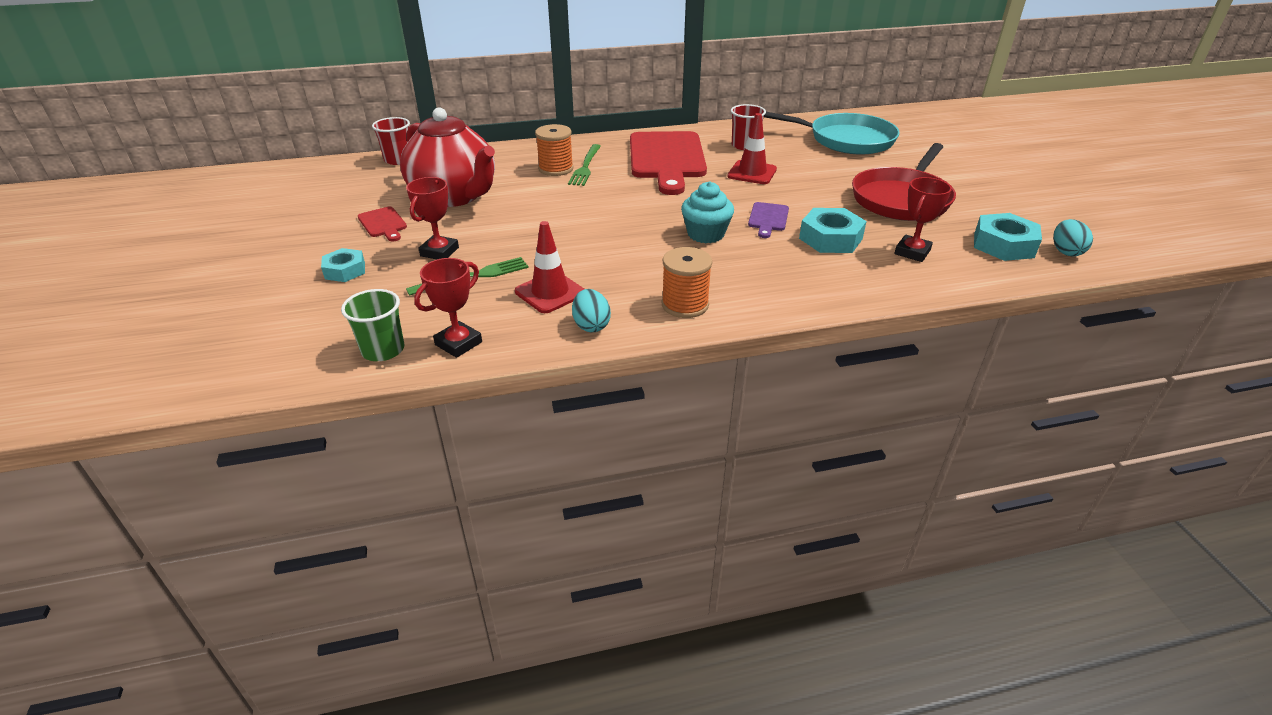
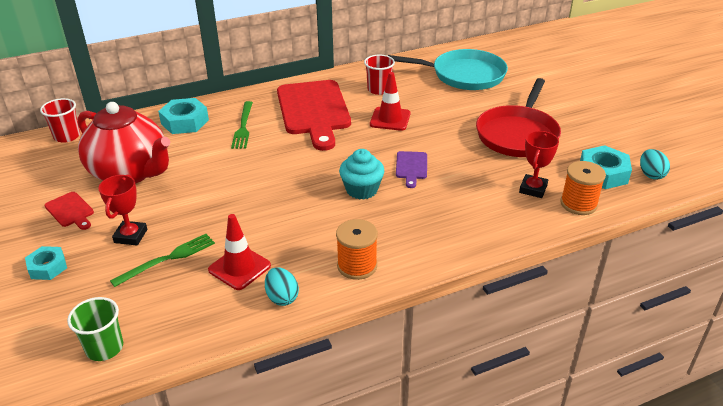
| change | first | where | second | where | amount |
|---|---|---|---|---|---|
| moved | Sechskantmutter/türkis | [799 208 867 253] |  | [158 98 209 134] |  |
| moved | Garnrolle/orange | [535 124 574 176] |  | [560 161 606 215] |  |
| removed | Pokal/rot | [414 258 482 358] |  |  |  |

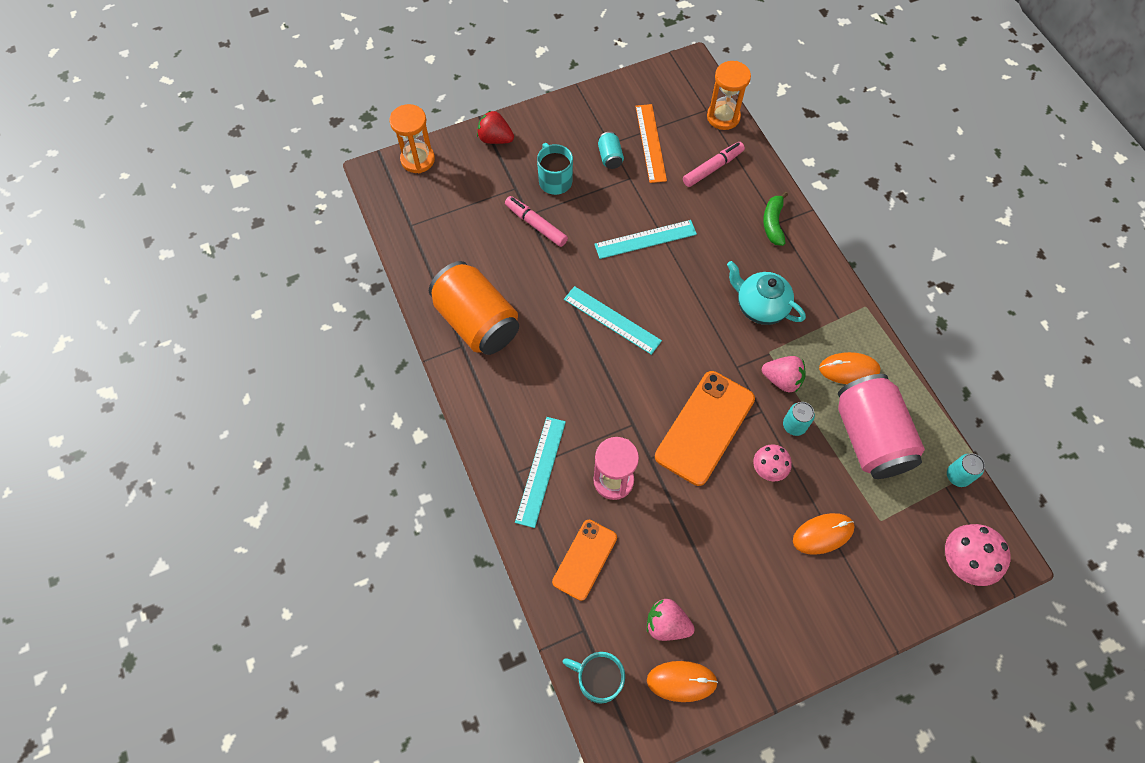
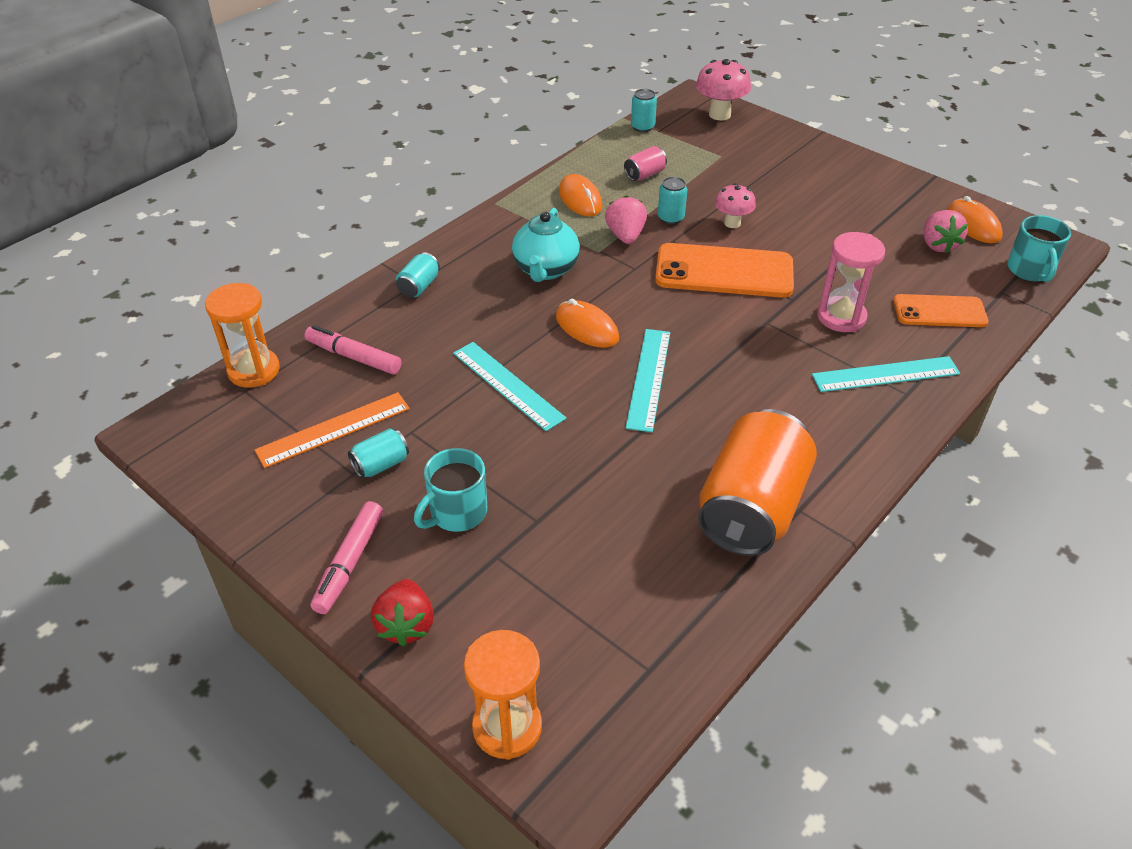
| change | first | where | second | where | amount |
|---|---|---|---|---|---|
| moved | Filzstift/rosa | [505 196 568 247] |  | [311 501 383 614] |  |
| replaced | Banane/grün | [763 192 788 246] | Dose/türkis | [396 252 440 297] |  |
| moved | Computermaus/orange | [793 513 855 555] |  | [556 299 619 348] |  |
| resized | Dose/rosa | [838 374 925 479] |  | [624 146 667 181] | x0.42 |

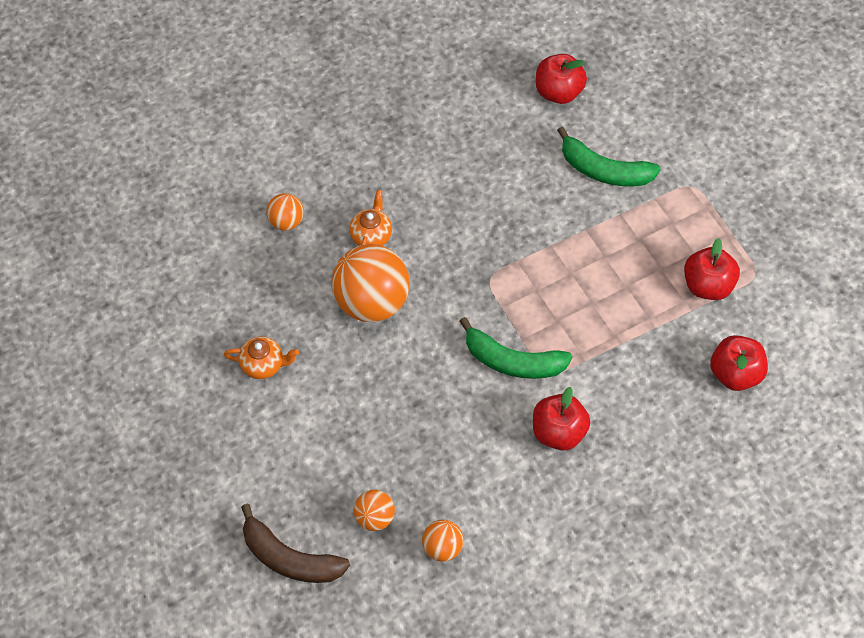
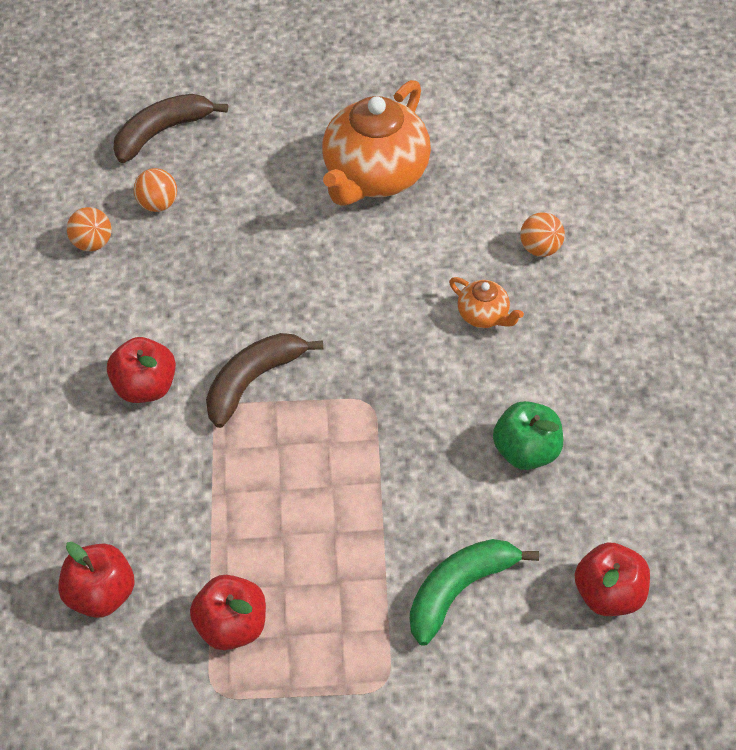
| change | first | where | second | where | amount |
|---|---|---|---|---|---|
| recoloured | Banane/grün | [459 317 572 379] | Banane/braun | [206 333 323 428] |  |
| resized | Teekanne/orange | [224 336 299 379] |  | [322 80 431 206] | x2.21 |
| added |  |  | Apfel/grün | [493 401 563 470] |  |
| removed | Ball/orange | [331 244 410 322] |  |  |  |

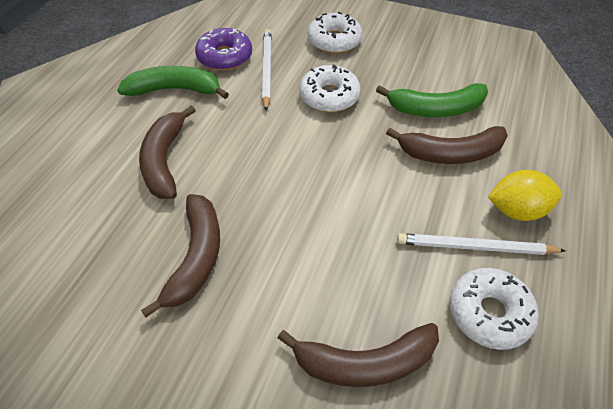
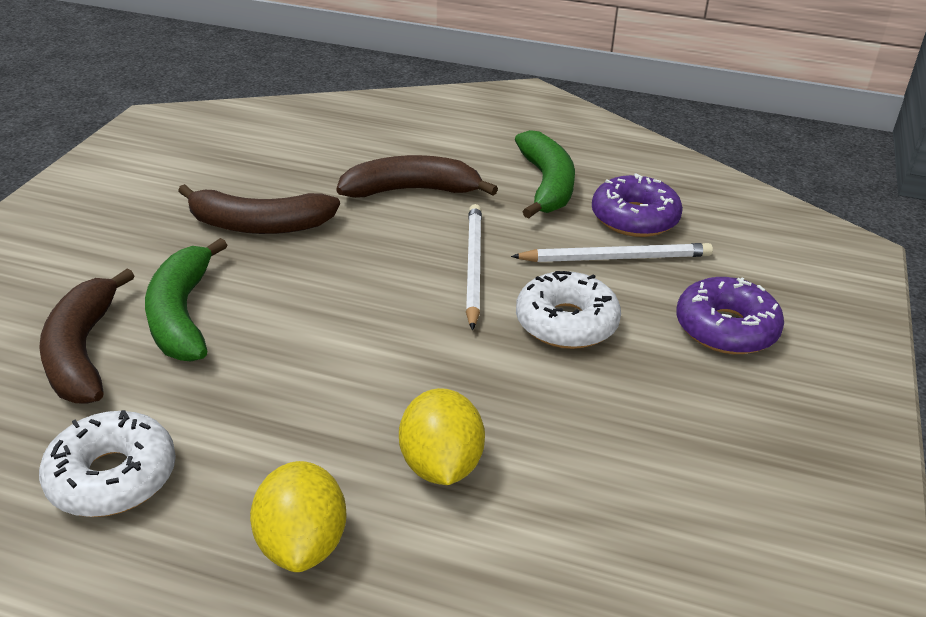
| change | first | where | second | where | amount |
|---|---|---|---|---|---|
| moved | Banane/grün | [376 83 488 117] |  | [145 238 227 361] |  |
| replaced | Banane/braun | [386 126 508 164] | Zitrone/gelb | [399 388 485 485] |  |
| moved | Bleistift/weiß | [397 233 566 255] |  | [466 204 482 330] |  |
| recoloured | Donut/weiß | [308 12 362 54] | Donut/lila | [676 277 784 354] |  |

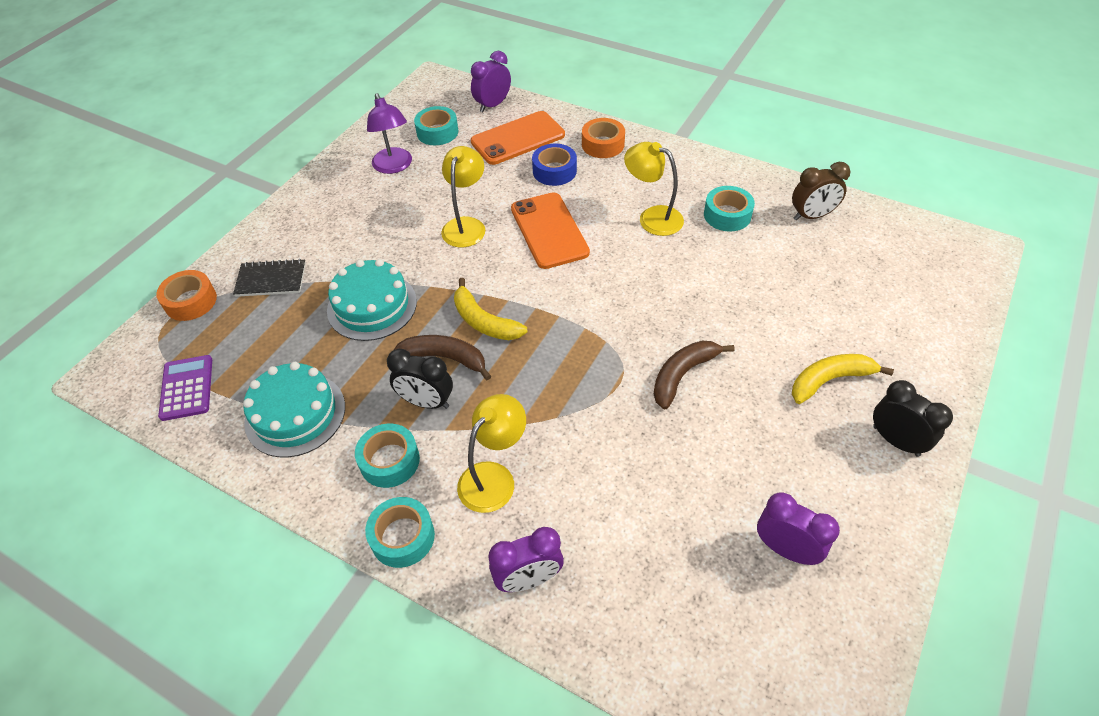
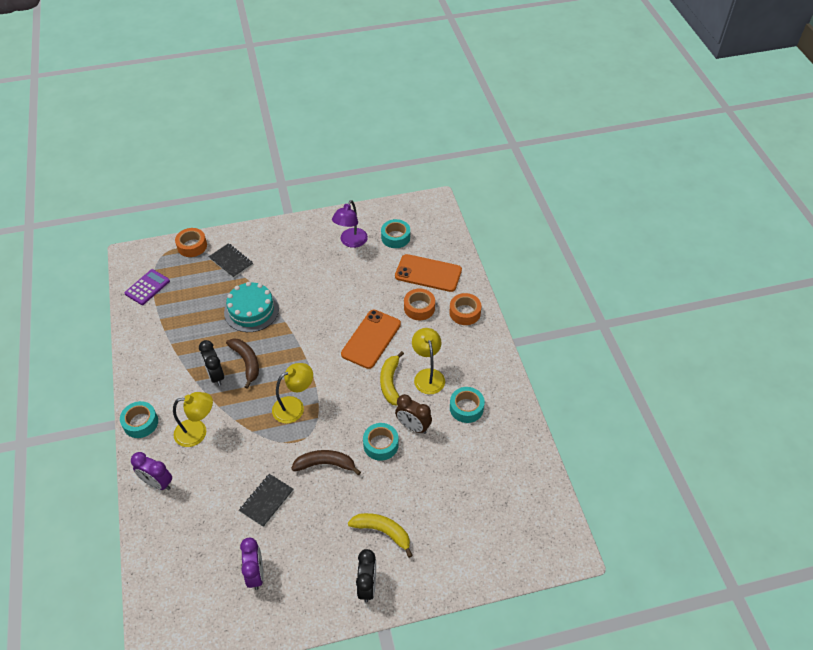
| change | first | where | second | where | amount |
|---|---|---|---|---|---|
| added |  |  | Notizbuch/schwarz | [239 474 294 527] |  |
| moved | Lampe/gelb | [441 146 485 248] |  | [272 363 313 423] |  |
| moved | Klebeband/türkis | [355 424 420 488] |  | [363 423 399 461] |  |
| moved | Banane/gelb | [454 278 528 340] |  | [380 351 404 406] |  |
| moved | Wecker/braun | [792 162 851 221] |  | [395 394 432 434] |  |
| recoloured | Klebeband/blau | [532 143 577 186] | Klebeband/orange | [404 289 435 320] |  |
| removed | Kuchen/türkis | [243 362 345 458] |  |  |  |
| removed | Wecker/lila | [471 51 511 112] |  |  |  |

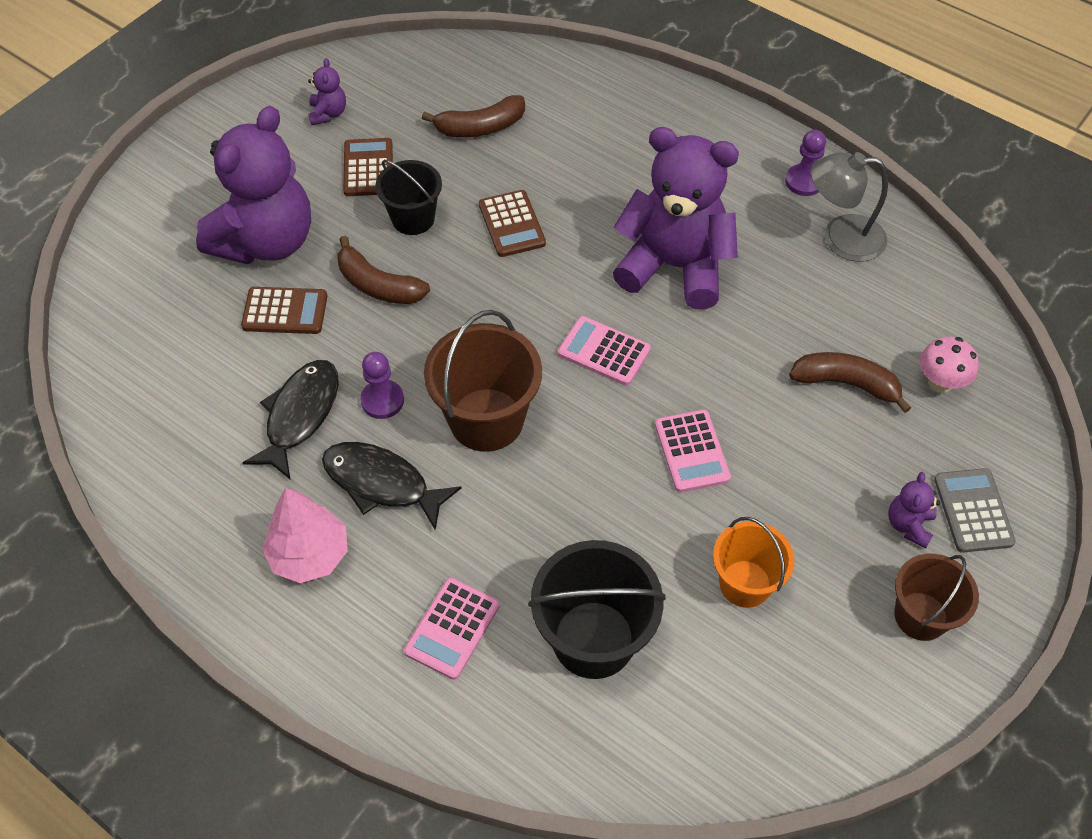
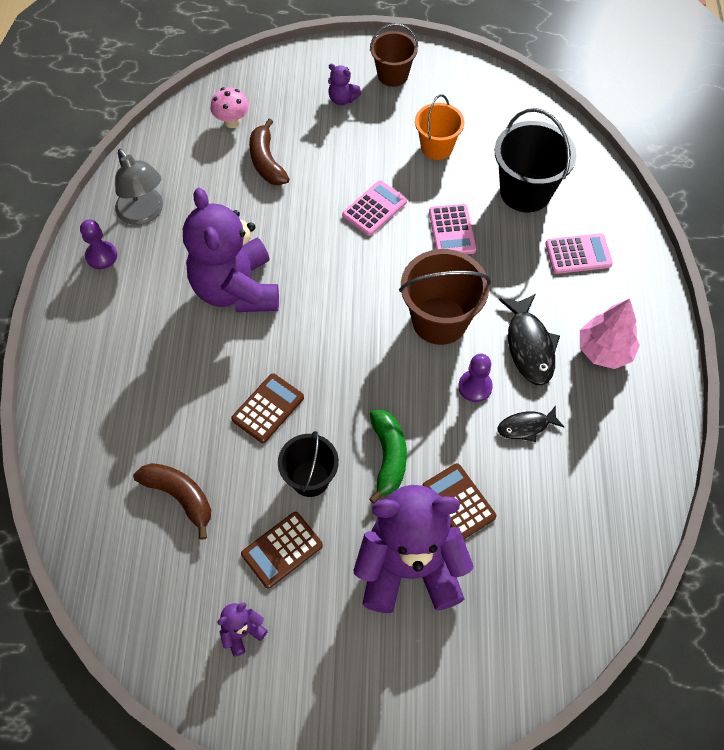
| change | first | where | second | where | amount |
|---|---|---|---|---|---|
| turned | Teddybär/lila | [888 472 940 548] |  | [328 64 361 105] | 45 degrees clockwise |
| recoloured | Banane/braun | [337 236 430 304] | Banane/grün | [369 410 407 504] |  |
| moved | Taschenrechner/rosa | [558 316 651 386] |  | [429 204 476 254] |  |
| resized | Fisch/schwarz | [242 360 339 480] |  | [498 406 564 442] | x0.60 |
| removed | Taschenrechner/grau | [934 468 1016 553] |  |  |  |

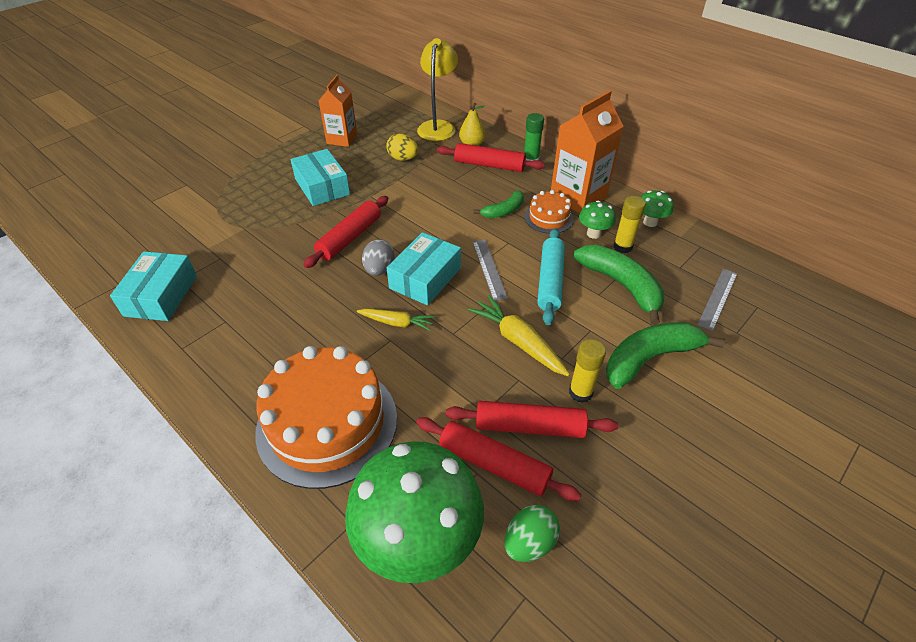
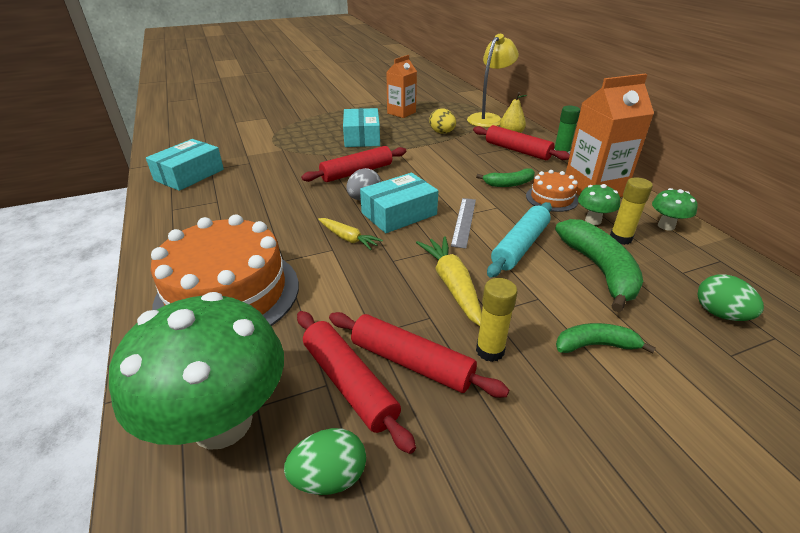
| change | first | where | second | where | amount |
|---|---|---|---|---|---|
| resized | Banane/grün | [606 322 725 389] |  | [556 323 656 354] | x0.58 |
| replaced | Lineal/grau | [698 269 737 331] | Ei/grün | [697 274 764 321] |  |

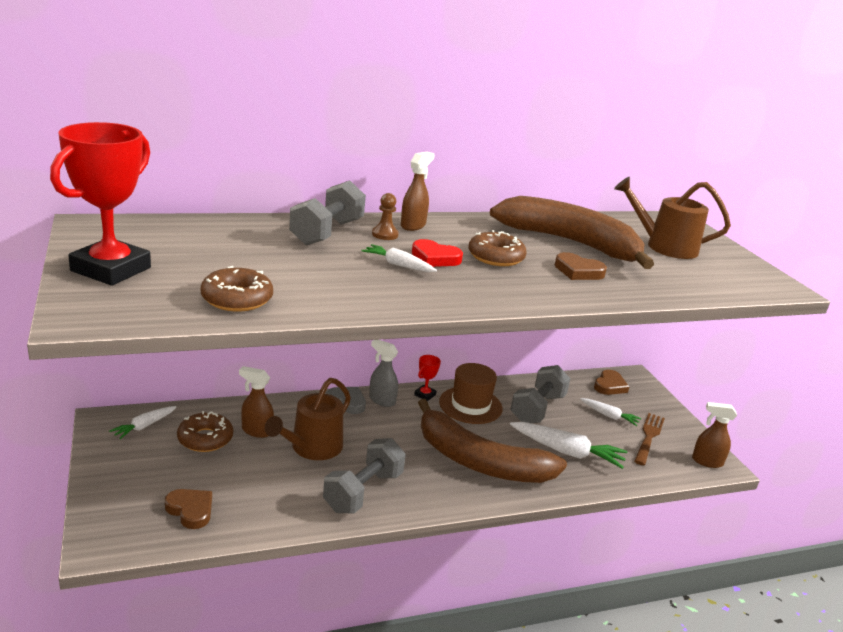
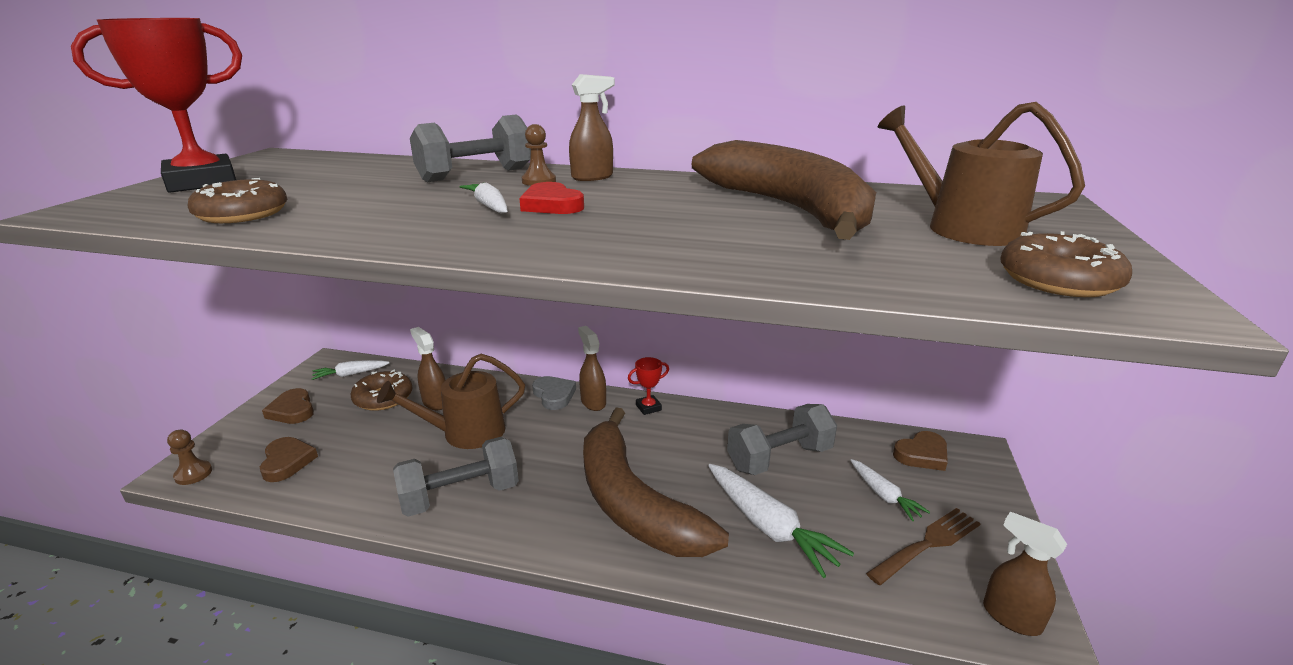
| change | first | where | second | where | amount |
|---|---|---|---|---|---|
| added |  |  | Bauer/braun | [167 430 212 485] |  |
| moved | Herz/braun | [555 252 607 280] |  | [262 388 314 424] |  |
| recoloured | Sprühflasche/grau | [369 340 398 407] | Sprühflasche/braun | [578 326 606 411] |  |
| moved | Donut/braun | [468 230 527 266] |  | [1000 231 1132 297] |  |
| removed | Hut/braun | [439 363 503 424] |  |  |  |

